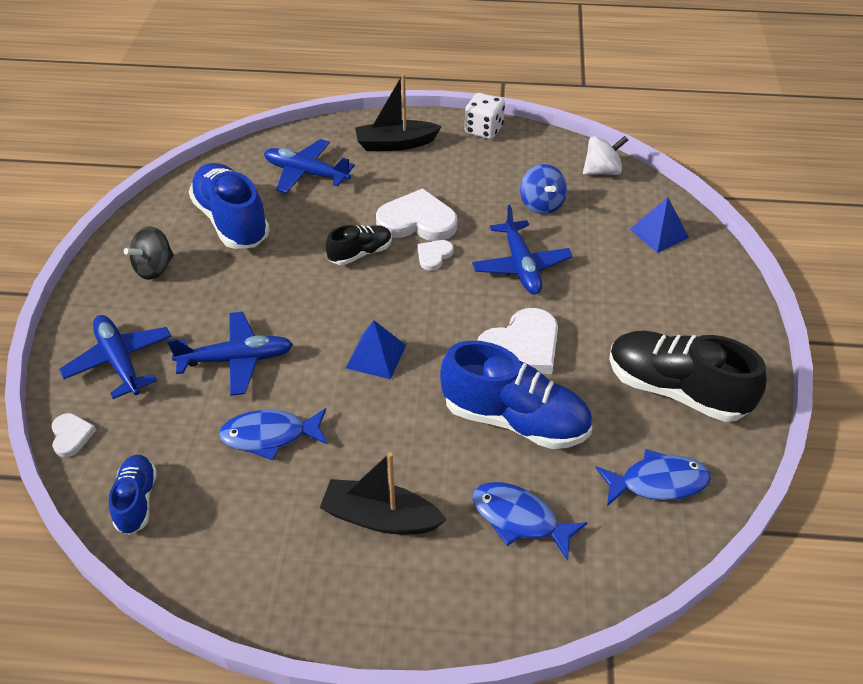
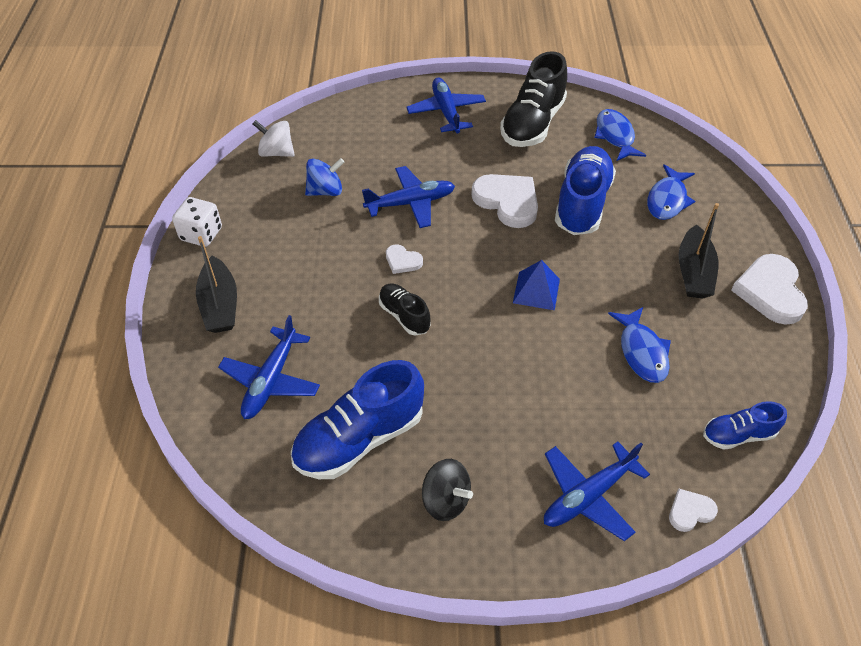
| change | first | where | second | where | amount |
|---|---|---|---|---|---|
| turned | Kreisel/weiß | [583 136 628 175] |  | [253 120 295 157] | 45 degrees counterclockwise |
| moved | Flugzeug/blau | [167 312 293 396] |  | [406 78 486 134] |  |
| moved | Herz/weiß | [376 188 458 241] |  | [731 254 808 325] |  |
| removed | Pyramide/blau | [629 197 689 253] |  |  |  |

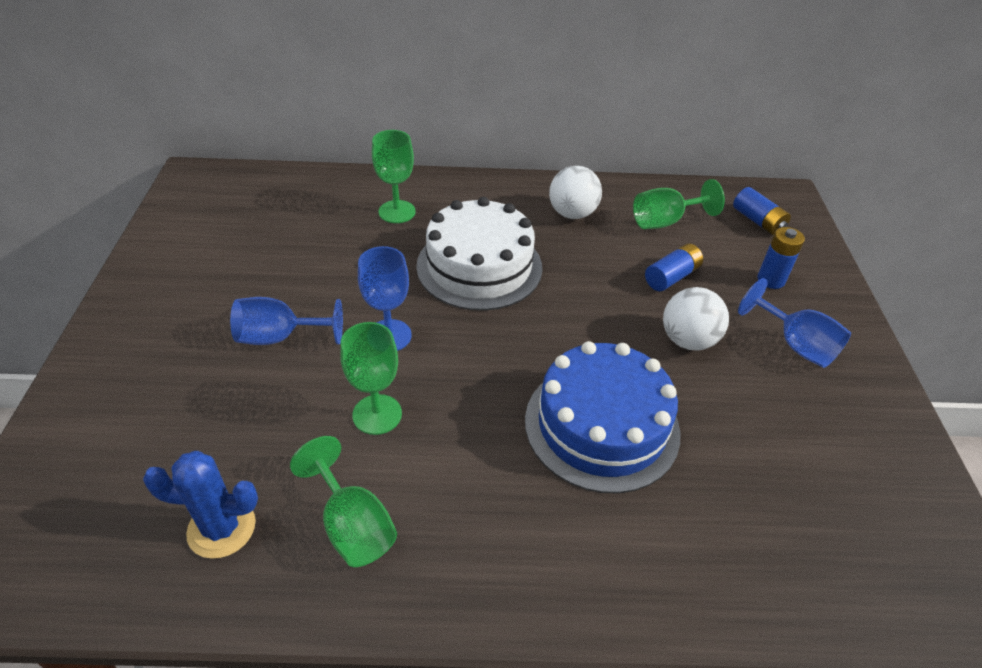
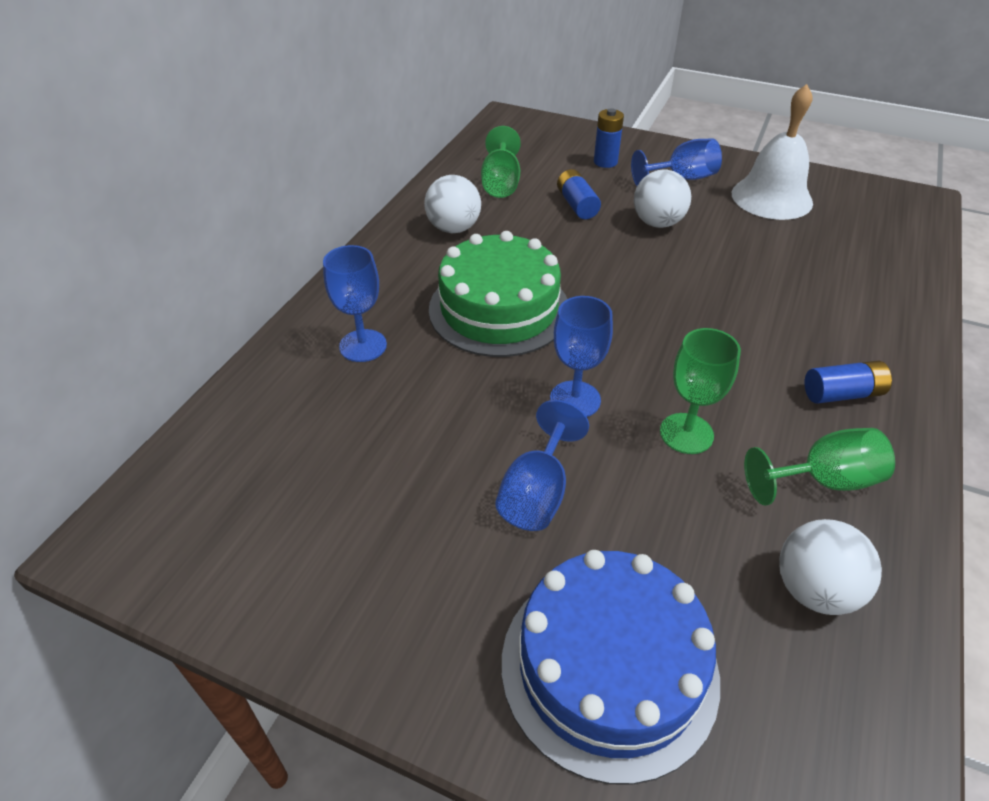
| change | first | where | second | where | amount |
|---|---|---|---|---|---|
| recoloured | Kelch/grün | [372 130 416 223] | Kelch/blau | [323 245 387 362] |  |
| recoloured | Kuchen/weiß | [416 197 543 311] | Kuchen/grün | [429 231 567 357] |  |
| moved | Kuchen/blau | [525 341 680 493] |  | [502 550 720 785] |  |
| added |  |  | Glocke/weiß | [732 84 813 220] |  |
| replaced | Kaktus/blau | [143 451 258 559] | Ball/weiß | [779 519 882 615] |  |
| moved | Batterie/blau | [733 187 791 235] |  | [804 361 892 403] |  |

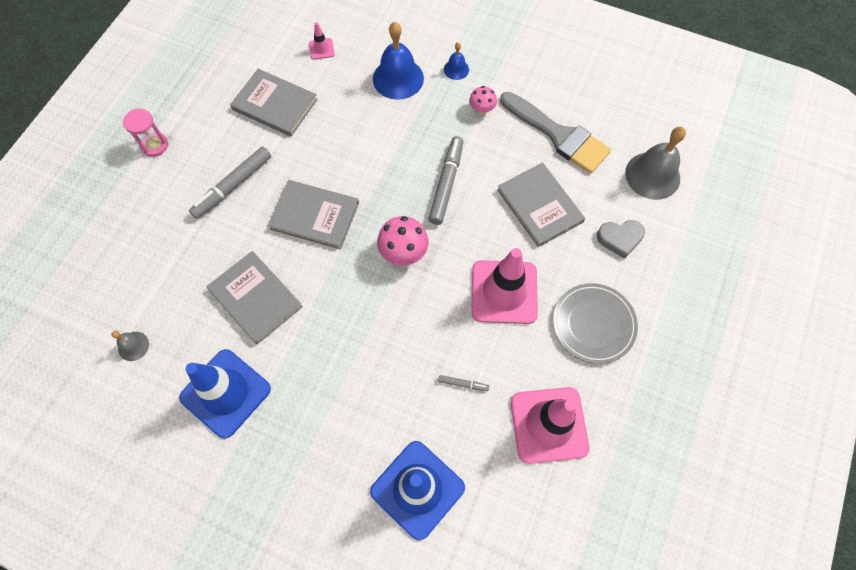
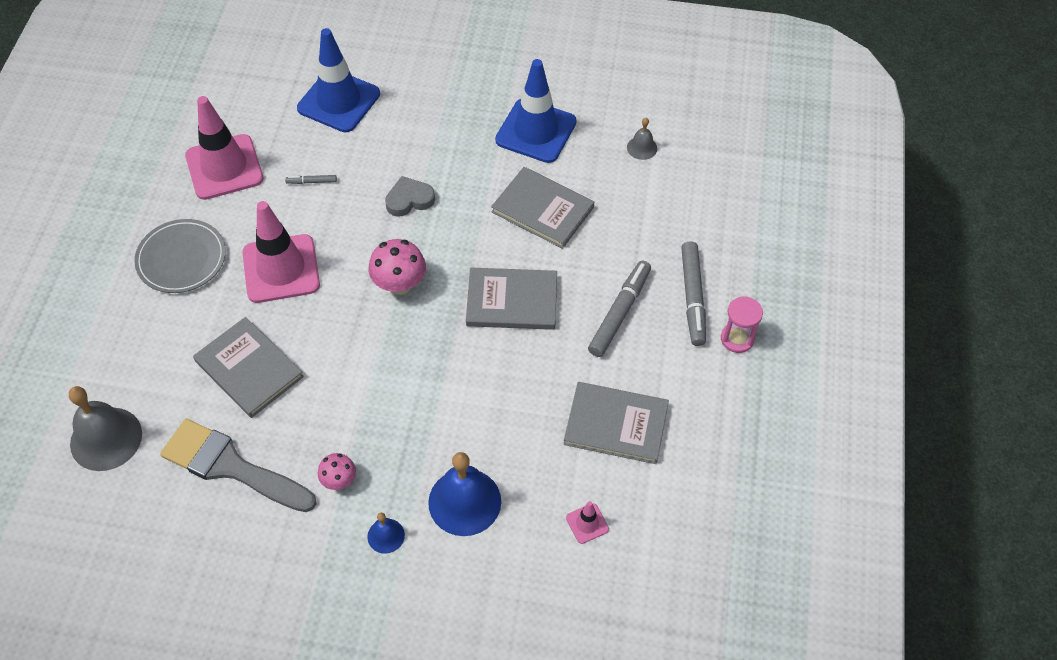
| change | first | where | second | where | amount |
|---|---|---|---|---|---|
| moved | Herz/grau | [597 220 645 259] |  | [385 176 435 217] |  |
| moved | Filzstift/grau | [429 136 463 225] |  | [681 241 706 346] |  |

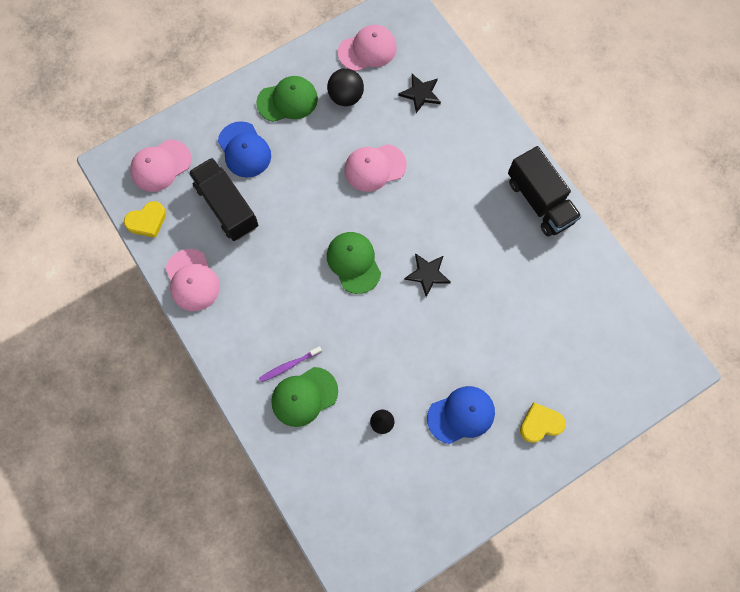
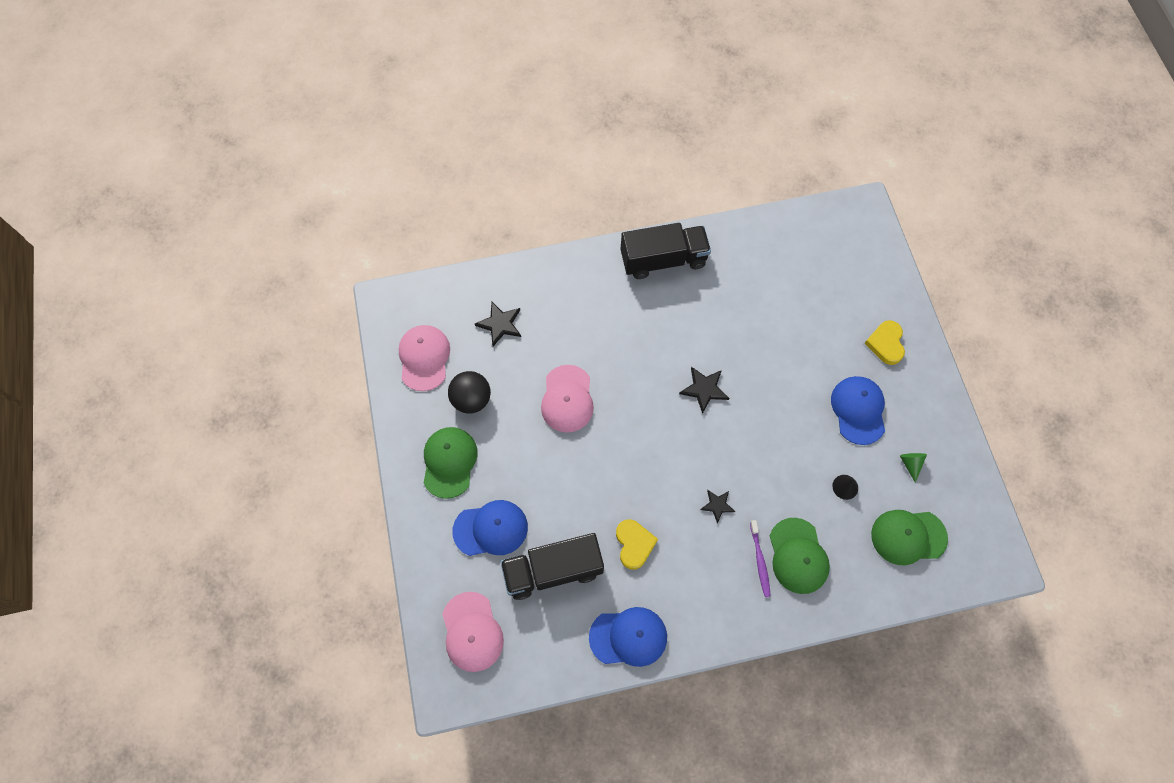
| change | first | where | second | where | amount |
|---|---|---|---|---|---|
| recoloured | Kappe/rosa | [166 249 220 311] | Kappe/blau | [589 607 667 667] |  |
| moved | Herz/gelb | [124 201 166 238] |  | [616 519 658 570] |  |
| added |  |  | Stern/schwarz | [700 490 735 523] |  |
| moved | Kappe/grün | [327 232 381 294] |  | [871 510 948 565] |  |
| added |  |  | Kegel/grün | [900 453 927 483] |  |

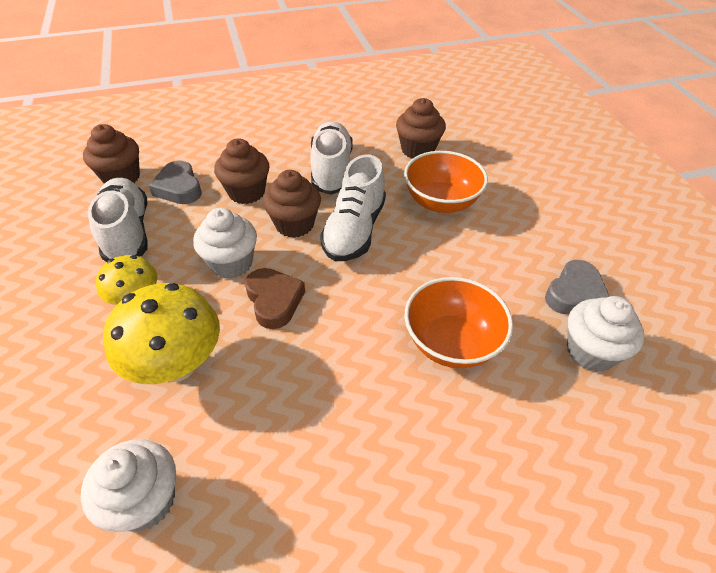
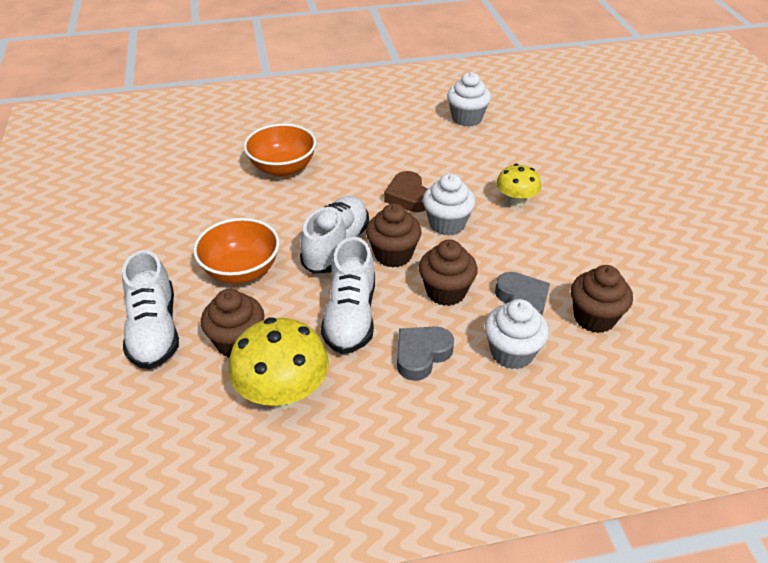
| change | first | where | second | where | amount |
|---|---|---|---|---|---|
| moved | Schuh/weiß | [88 177 147 262] |  | [122 250 179 369] |  |
| moved | Pilz/gelb | [103 283 220 384] |  | [228 317 329 410] |  |
| moved | Herz/grau | [545 260 610 315] |  | [397 326 454 381] |  |
| moved | Muffin/weiß | [567 296 645 372] |  | [485 299 549 369] |  |

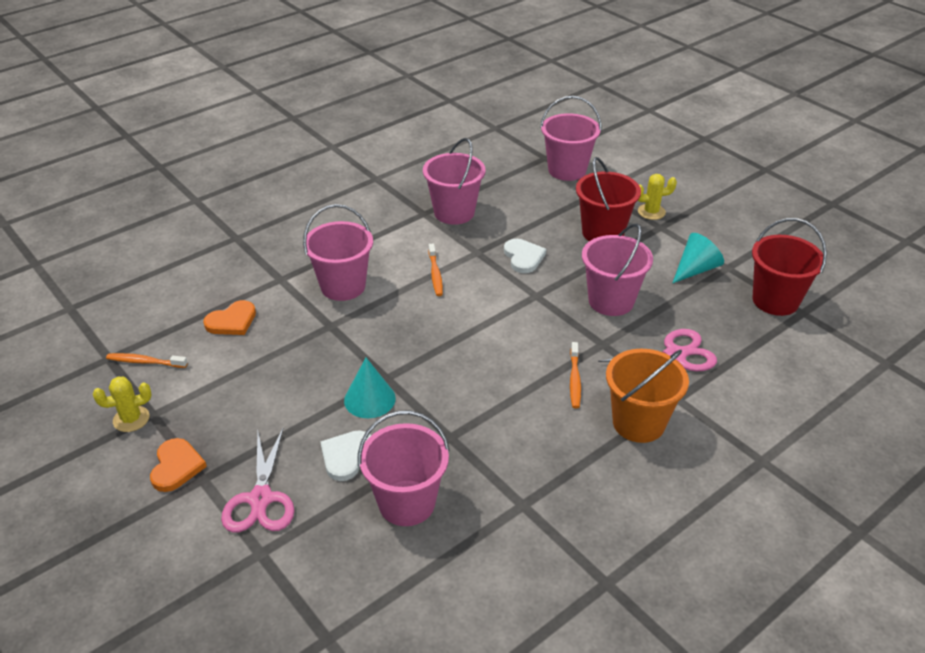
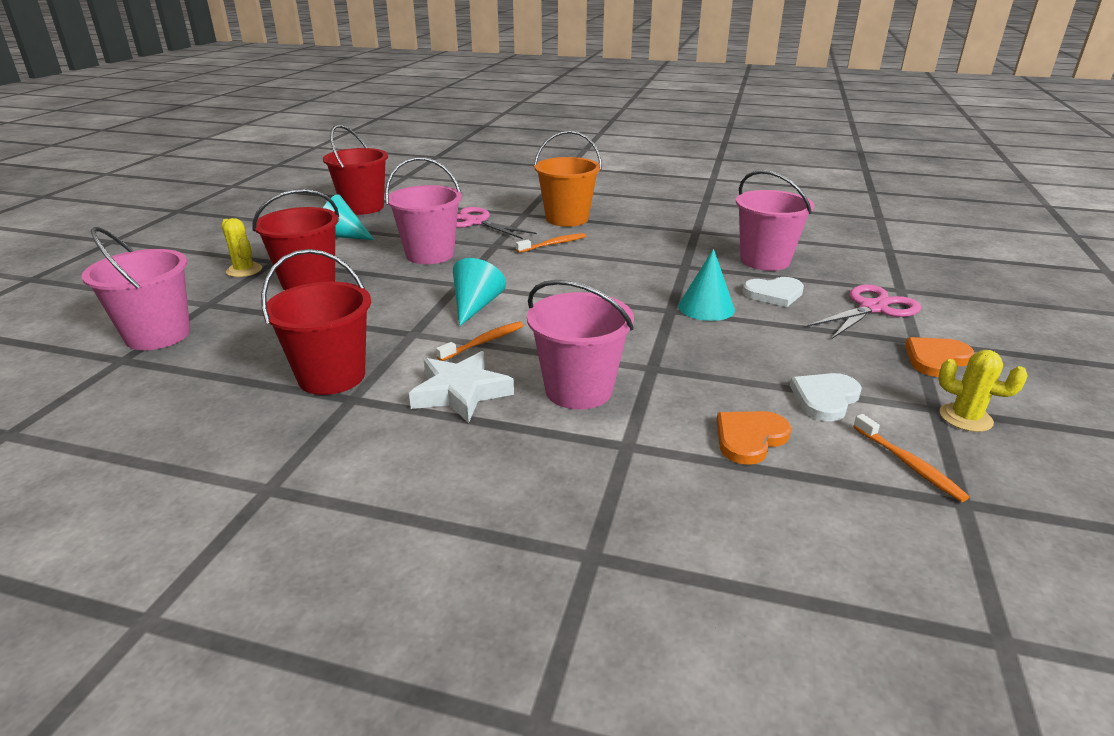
| change | first | where | second | where | amount |
|---|---|---|---|---|---|
| recoloured | Eimer/rosa | [423 138 486 225] | Eimer/rot | [261 249 371 395] |  |
| added |  |  | Stern/weiß | [409 351 514 423] |  |
| added |  |  | Kegel/türkis | [453 258 506 326] |  |
| turned | Herz/orange | [203 300 256 335] |  | [716 411 791 465] | 60 degrees counterclockwise |
| moved | Herz/weiß | [504 239 546 273] |  | [790 373 862 421] |  |

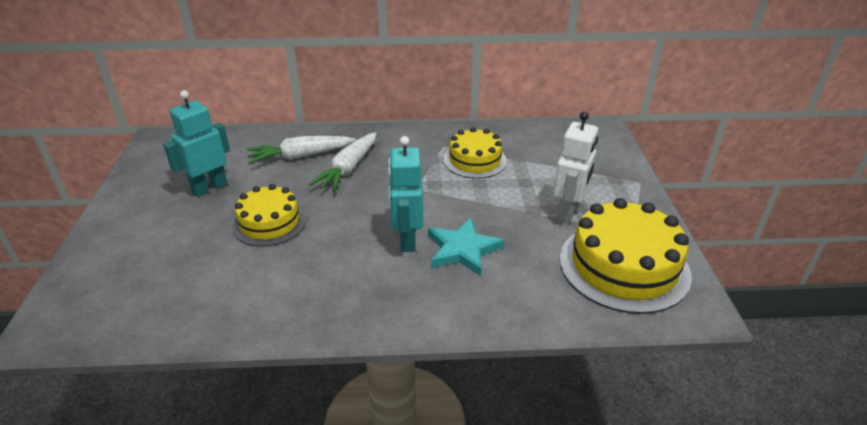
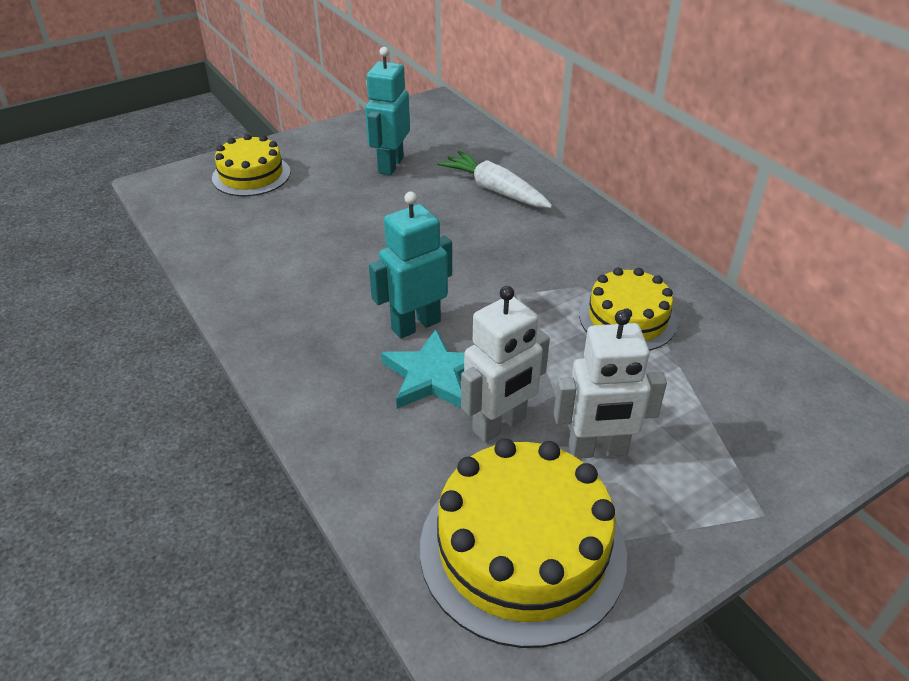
| change | first | where | second | where | amount |
|---|---|---|---|---|---|
| moved | Kuchen/gelb | [232 184 306 247] |  | [212 134 291 196] |  |
| turned | Roboter/türkis | [163 90 230 197] |  | [365 47 410 175] | 90 degrees counterclockwise |
| added |  |  | Roboter/weiß | [461 286 550 443] |  |
| removed | Karotte/weiß | [309 132 377 192] |  |  |  |

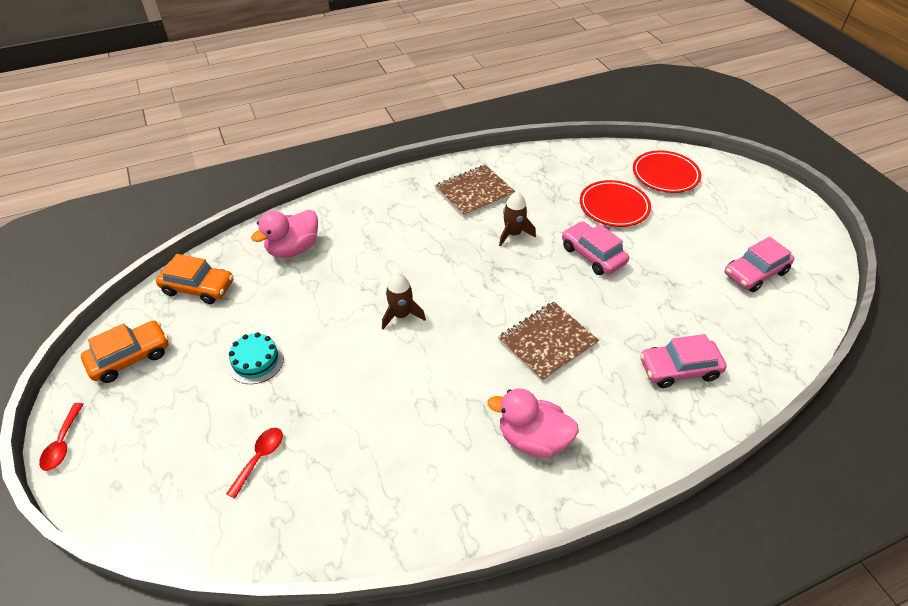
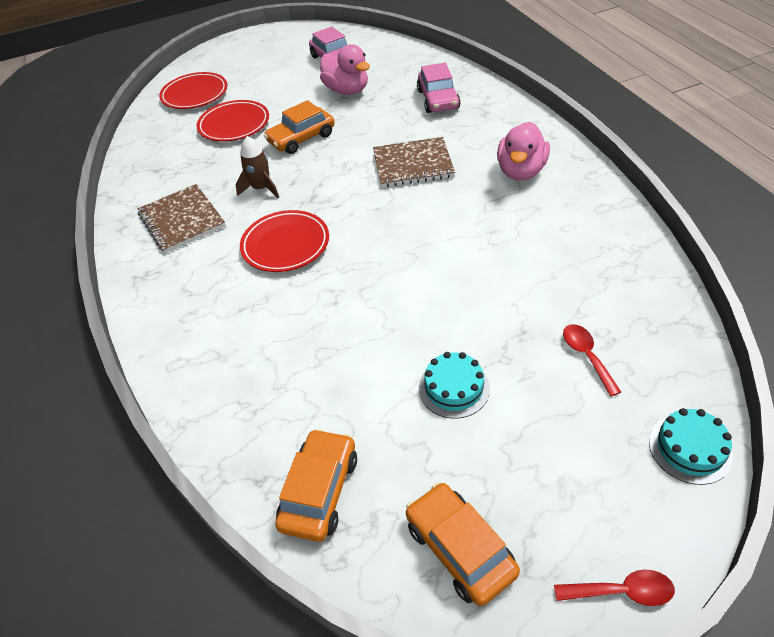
| change | first | where | second | where | amount |
|---|---|---|---|---|---|
| added |  |  | Teller/rot | [240 210 329 272] |  |
| recoloured | Auto/rosa | [562 221 629 275] | Auto/orange | [264 100 335 154] |  |
| moved | Ente/rosa | [251 210 318 258] |  | [320 44 370 95] |  |
| turned | Notizbuch/braun | [498 302 599 382] |  | [373 137 455 187] | 60 degrees counterclockwise |
| turned | Löffel/rot | [226 428 283 499] |  | [563 324 621 396] | 45 degrees clockwise |
| added |  |  | Kuchen/türkis | [649 408 733 485] |  |
| removed | Rakete/braun | [382 273 426 329] |  |  |  |

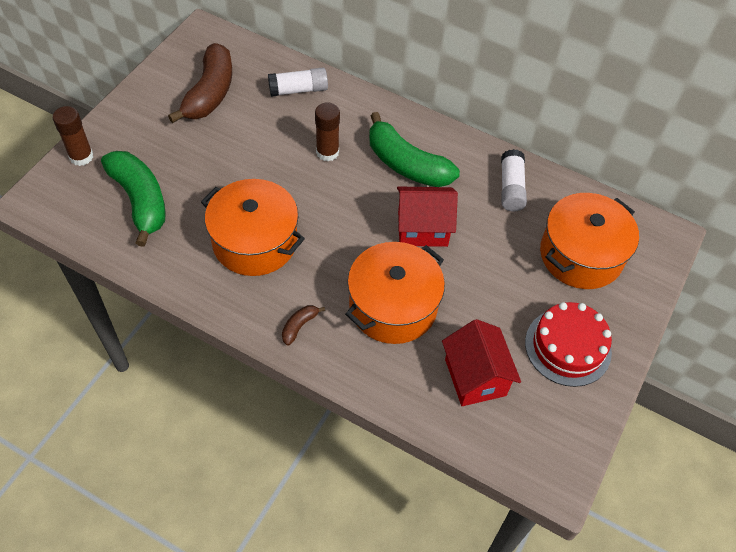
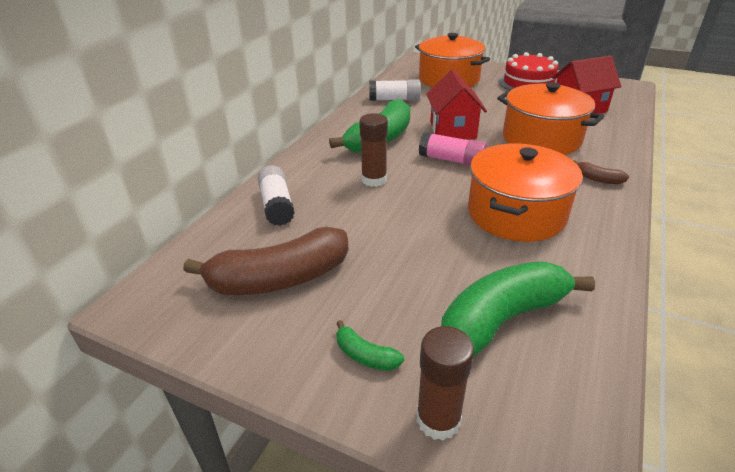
| change | first | where | second | where | amount |
|---|---|---|---|---|---|
| turned | Banane/braun | [168 43 232 123] |  | [183 227 349 295] | 150 degrees clockwise |
| added |  |  | Banane/grün | [336 320 404 371] |  |
| added |  |  | Klebestift/rosa | [419 132 487 166] |  |

